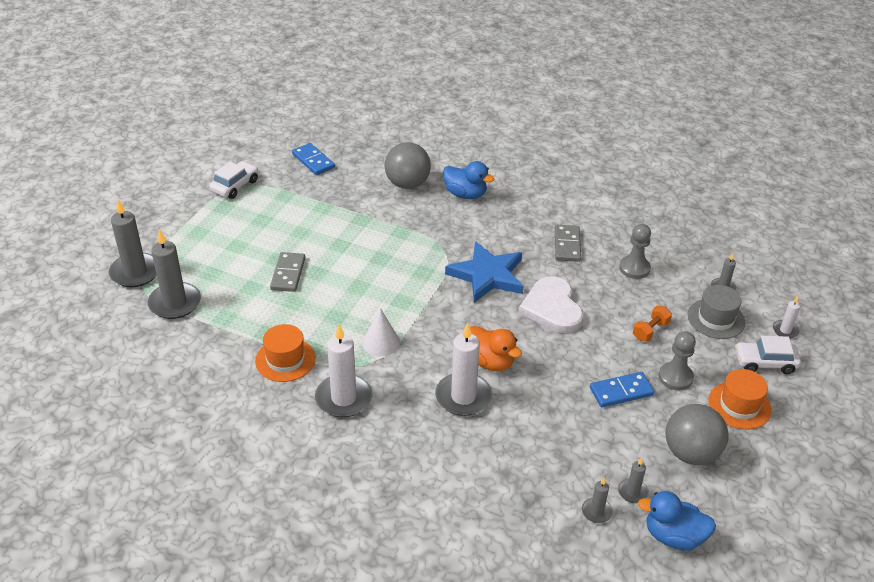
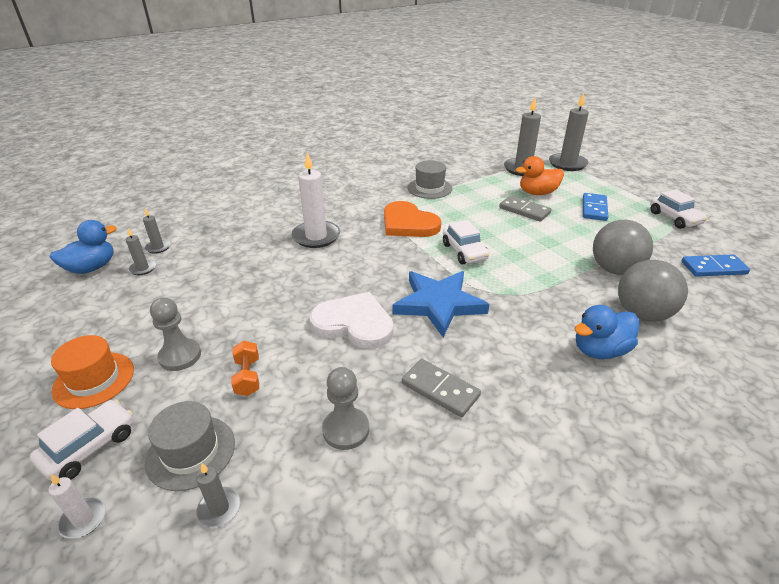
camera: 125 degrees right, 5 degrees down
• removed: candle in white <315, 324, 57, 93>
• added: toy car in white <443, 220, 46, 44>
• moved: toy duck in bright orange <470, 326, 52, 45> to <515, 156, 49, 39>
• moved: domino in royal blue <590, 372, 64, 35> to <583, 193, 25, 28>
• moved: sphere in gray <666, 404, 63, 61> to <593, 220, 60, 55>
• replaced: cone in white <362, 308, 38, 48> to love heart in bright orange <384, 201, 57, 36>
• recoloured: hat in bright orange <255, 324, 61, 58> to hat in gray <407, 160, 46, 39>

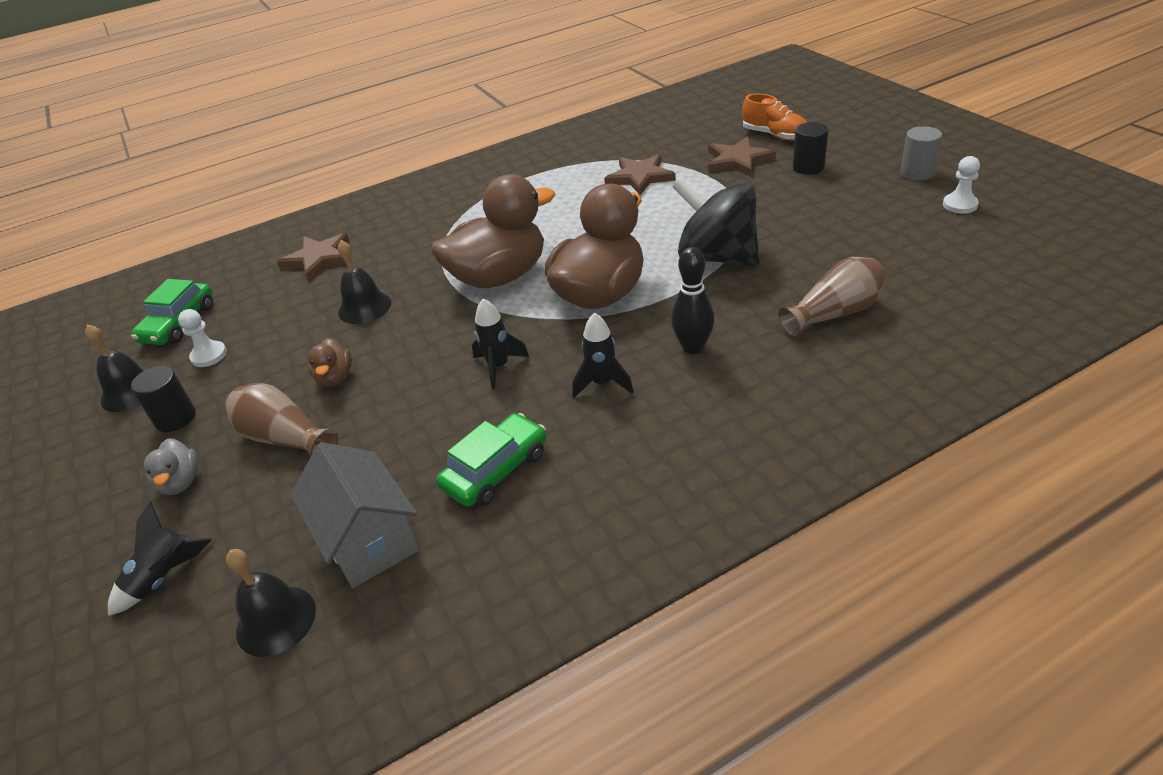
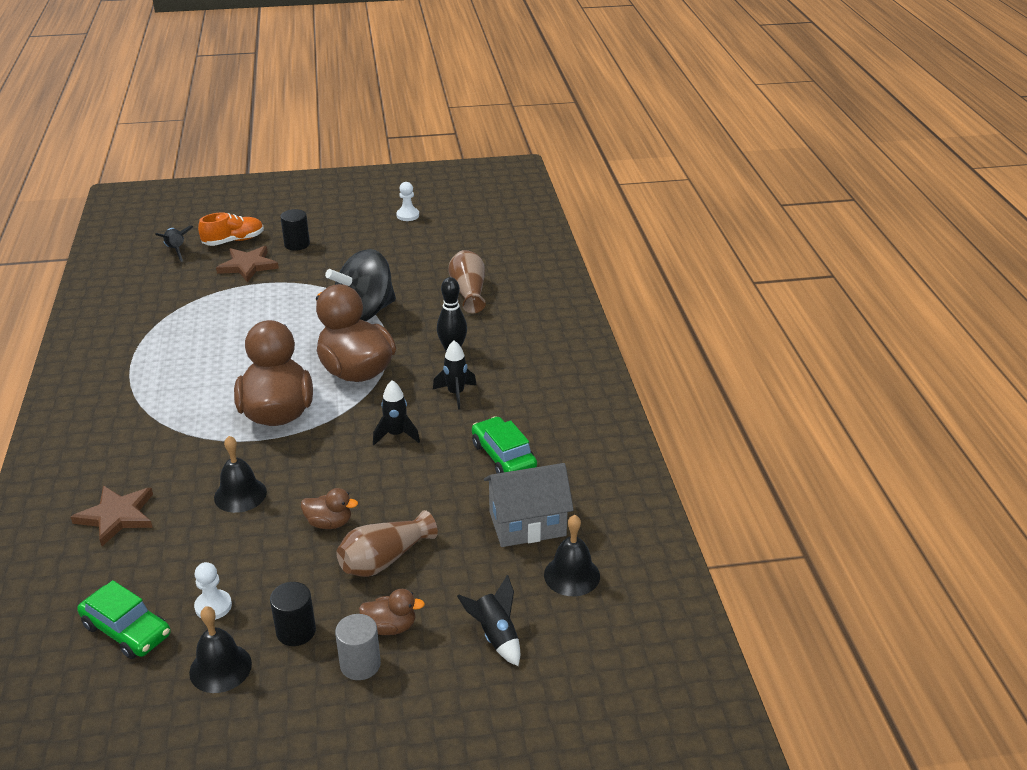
camera: 75 degrees left, 5 degrees down
• removed: star in russet <604, 154, 72, 41>
• added: rocket in black <155, 226, 38, 36>
• moved: cylinder shape in gray <900, 126, 42, 55> to <335, 614, 46, 66>
• recoloured: toy duck in gray <144, 438, 54, 57> to toy duck in russet <359, 589, 66, 46>

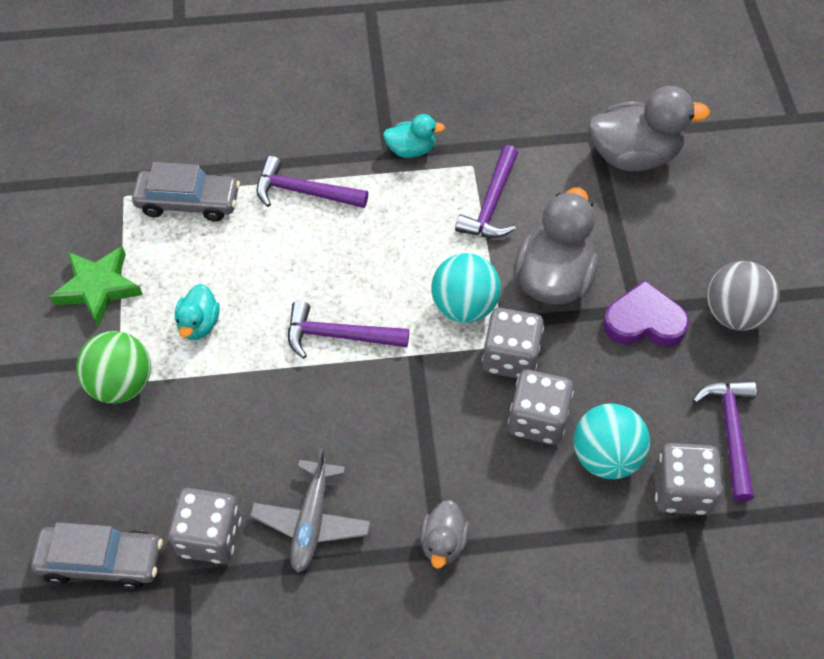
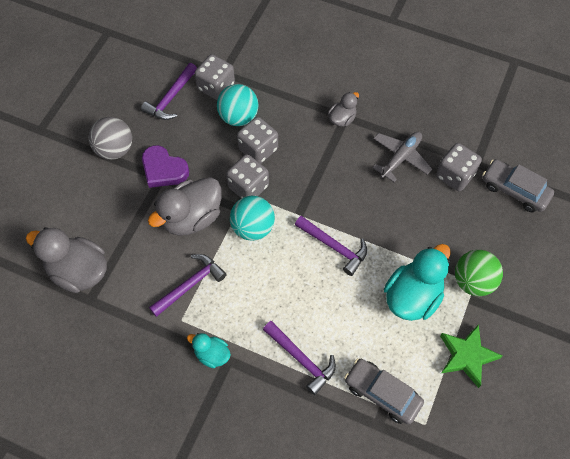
camera: 150 degrees left, 5 degrees up
• resized: toy duck in teal <175, 284, 45, 56> = <384, 244, 67, 77> x1.89

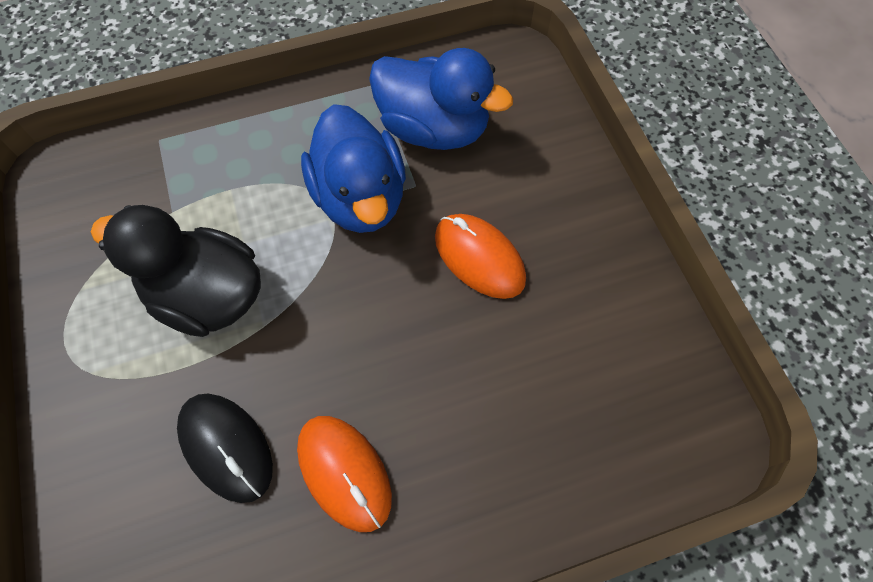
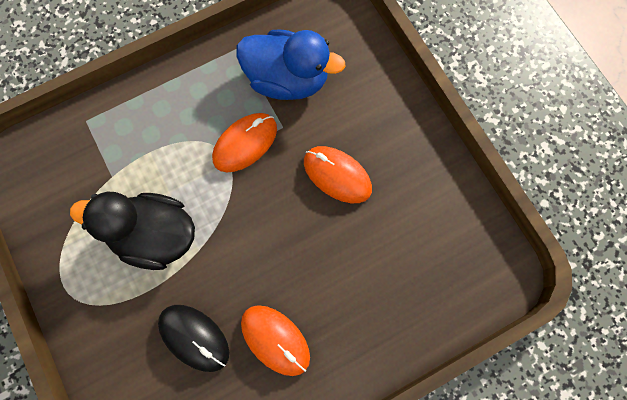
camera: 10 degrees left, 10 degrees up
• replaced: toy duck in royal blue <301, 104, 105, 129> to PC mouse in bright orange <212, 113, 65, 59>

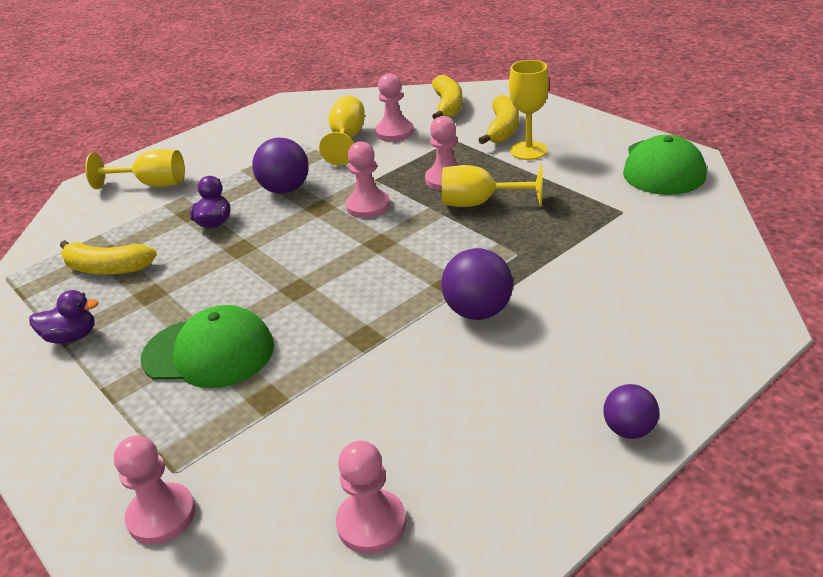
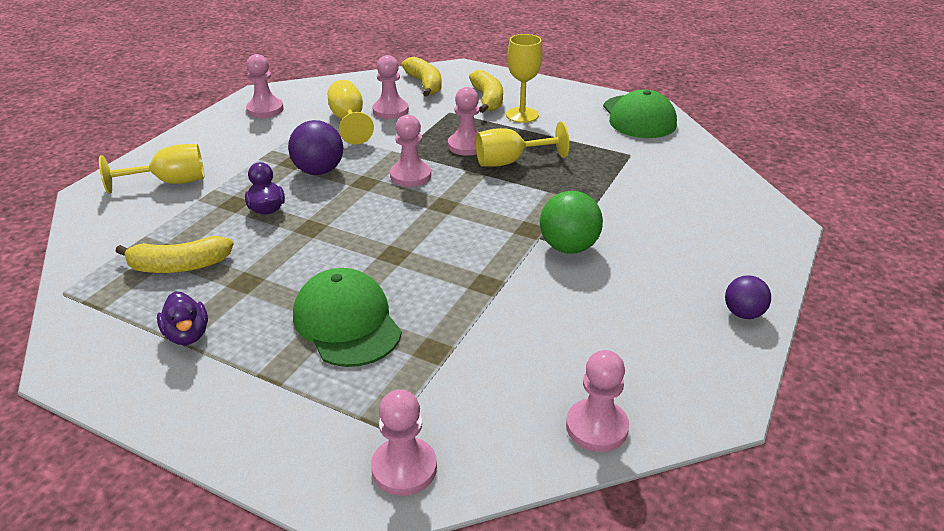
camera: 25 degrees left, 0 degrees up
• added: chess pawn in rose-pink <246, 54, 37, 64>
• recoloured: sphere in royal purple <441, 248, 72, 72> to sphere in leaf-green <540, 191, 63, 63>
• turned: toy duck in royal purple <29, 290, 69, 54> = <157, 291, 51, 54> 90 degrees clockwise
• turned: cap in leaf-green <141, 305, 133, 83> = <293, 268, 109, 99> 105 degrees counterclockwise

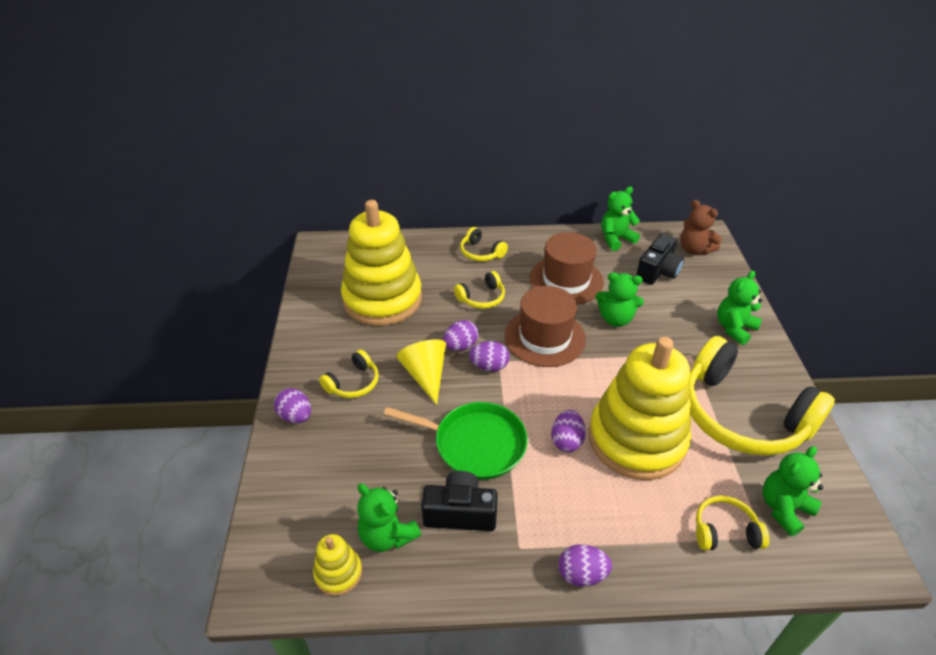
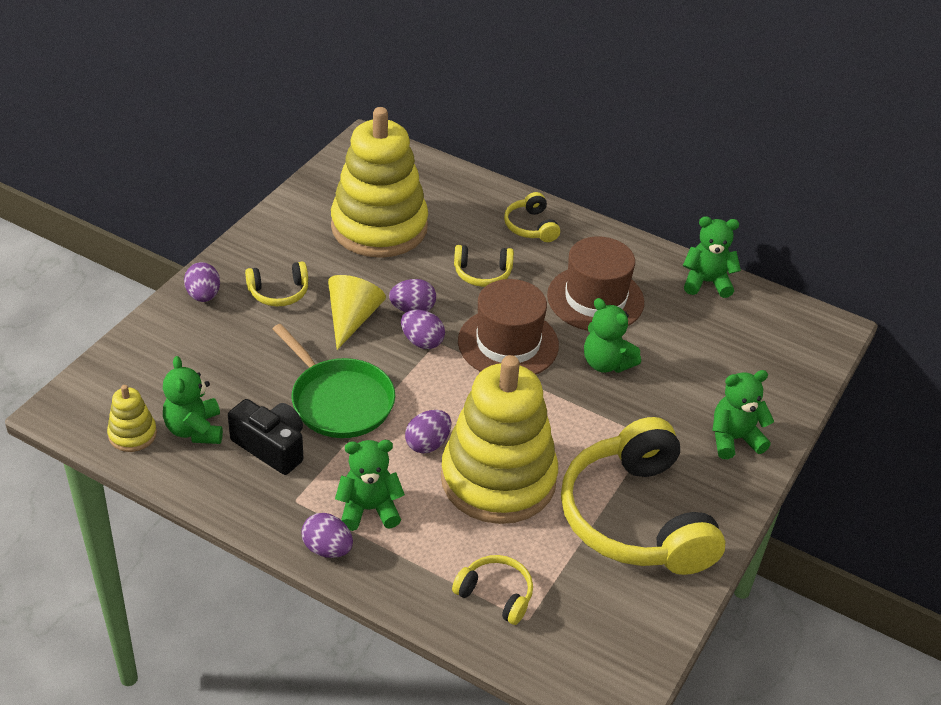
camera: 30 degrees right, 0 degrees up
• removed: photo camera in black <636, 234, 48, 51>
• removed: teddy bear in russet <680, 200, 42, 55>
• moved: teddy bear in leaf-green <763, 446, 60, 90> to <335, 440, 70, 91>

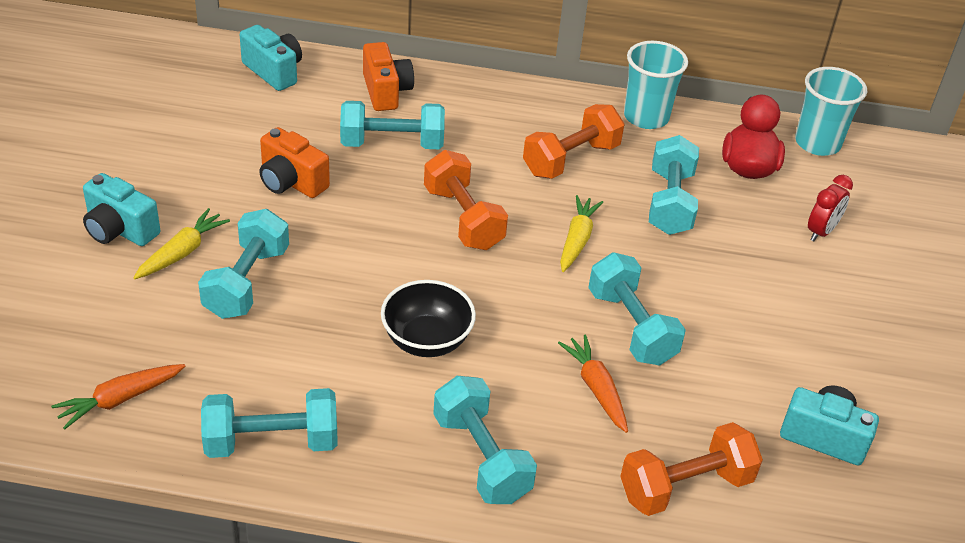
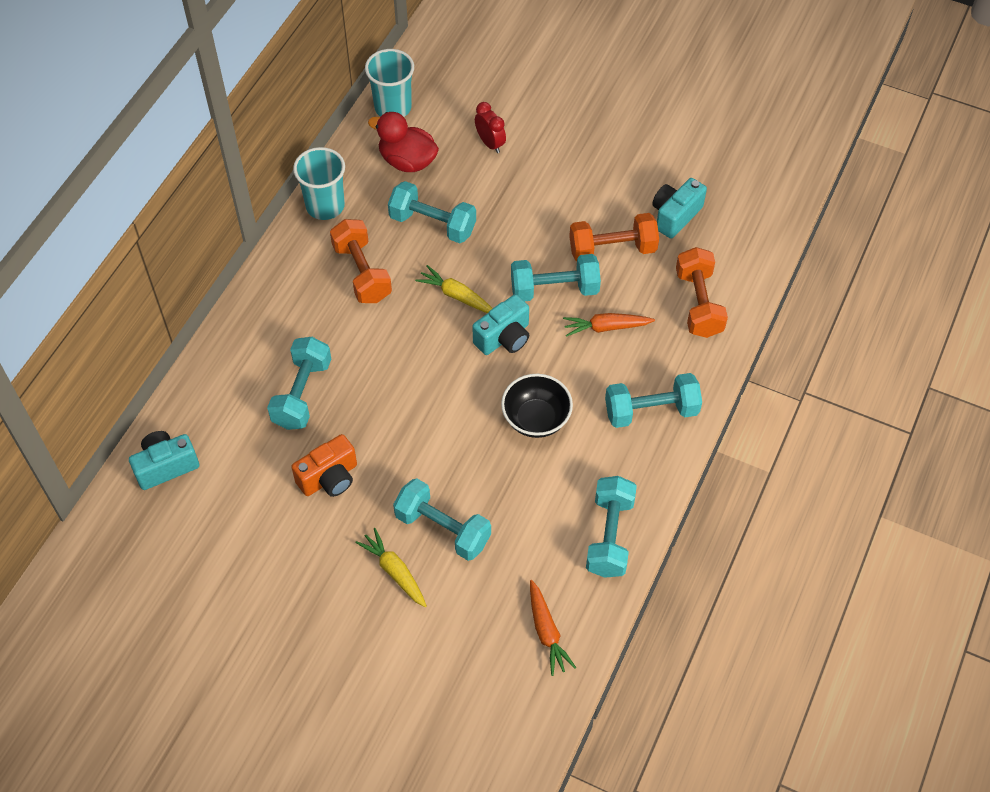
camera: 70 degrees left, 15 degrees up
• removed: photo camera in bright orange <363, 42, 51, 69>
• moved: photo camera in teal <83, 173, 77, 73> to <472, 294, 57, 61>
• moved: free weight in bright orange <424, 150, 84, 100> to <569, 213, 90, 48>

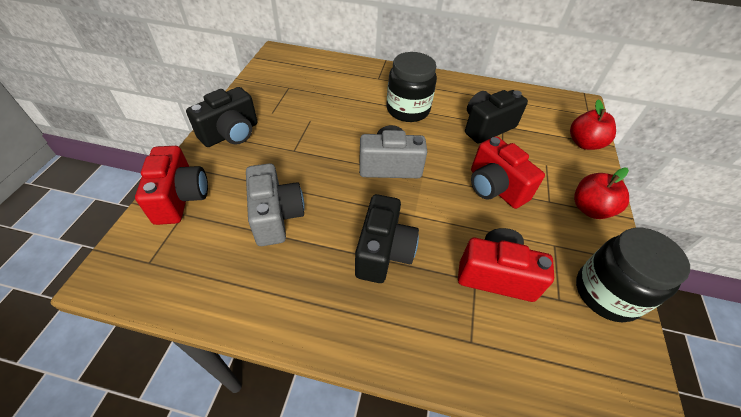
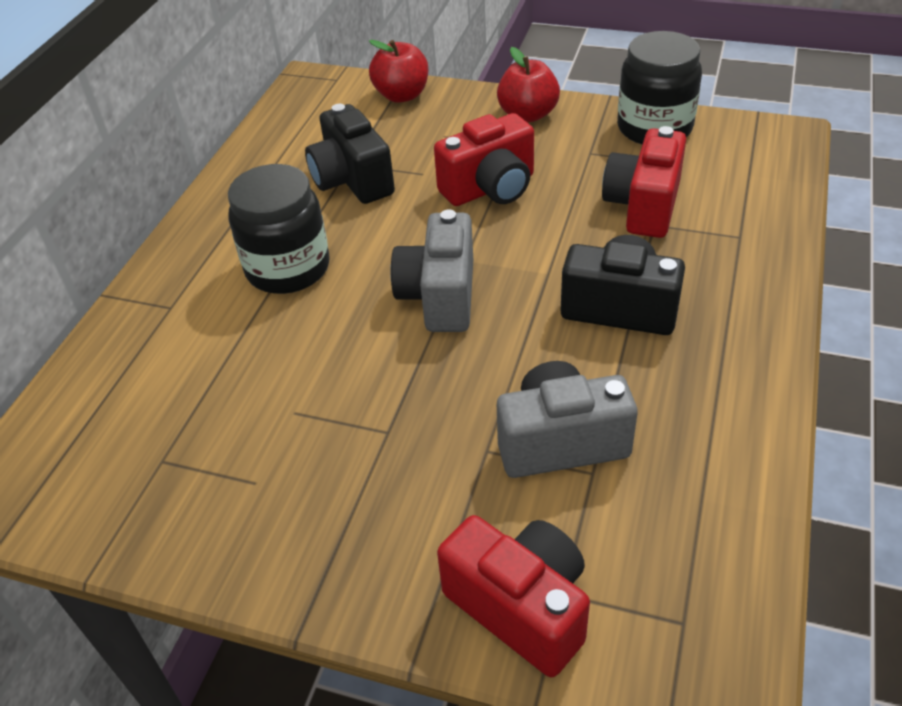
camera: 80 degrees left, 5 degrees down
• removed: photo camera in black <186, 87, 71, 60>
• turned: photo camera in red <135, 146, 73, 79> = <437, 515, 153, 162> 45 degrees clockwise

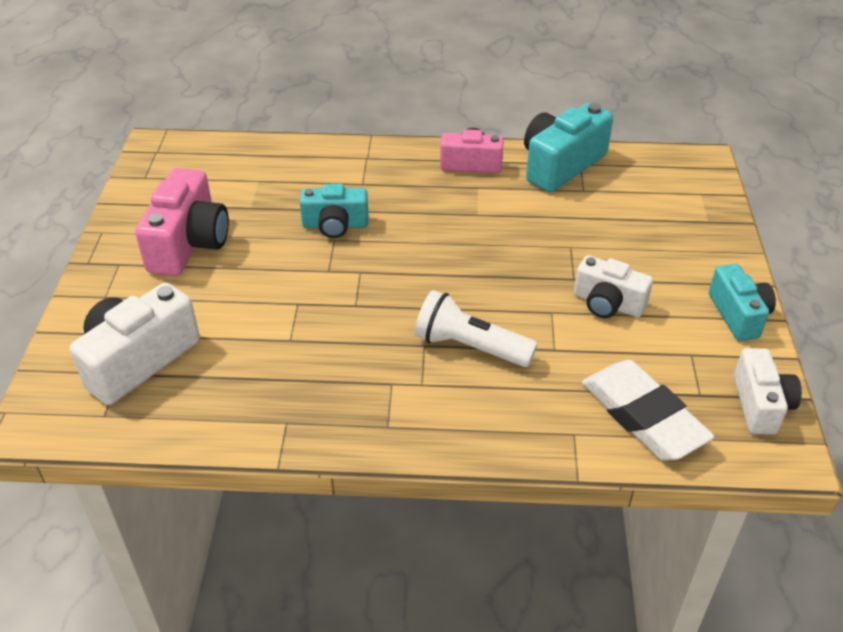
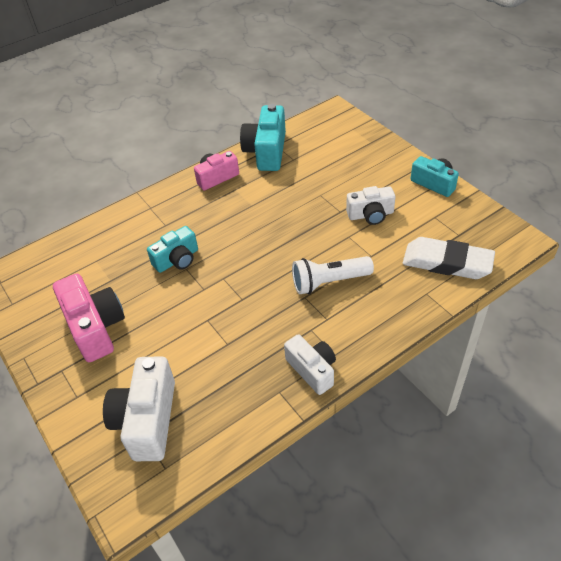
camera: 35 degrees left, 5 degrees up
• moved: photo camera in white <734, 348, 68, 87> to <284, 334, 52, 61>

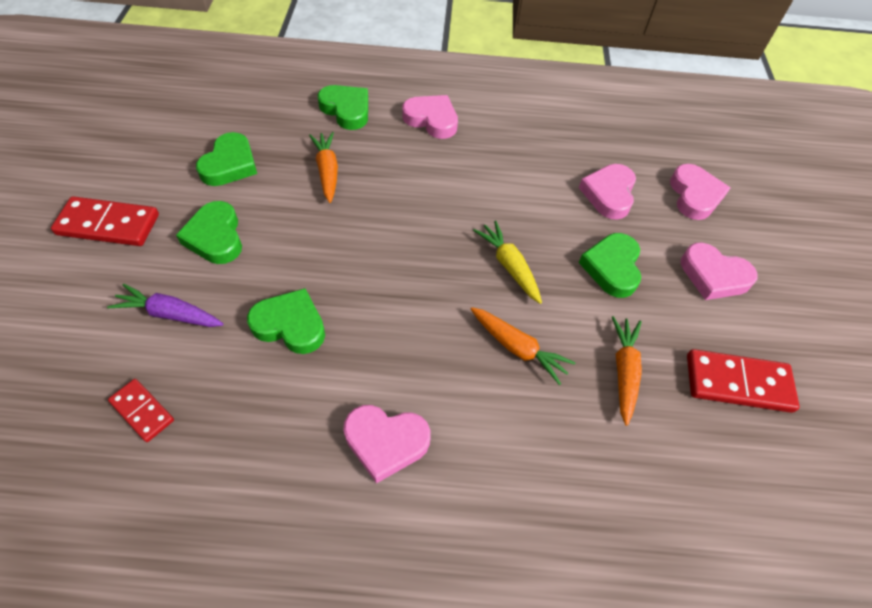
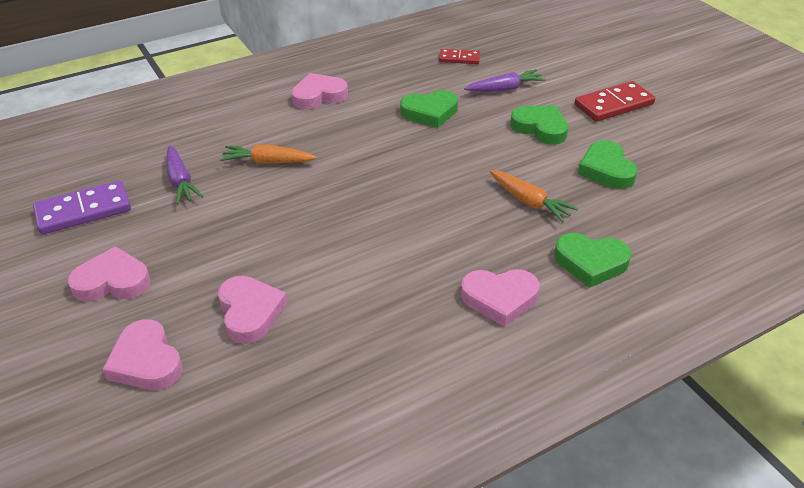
camera: 150 degrees right, 15 degrees down
• removed: carrot in golden <473, 221, 69, 83>
• removed: love heart in leaf-green <579, 233, 62, 65>
• recoloured: carrot in bright orange <612, 316, 30, 110> to carrot in royal purple <166, 145, 37, 59>
• recoloured: domino in red <687, 349, 113, 64> to domino in royal purple <33, 180, 98, 55>

